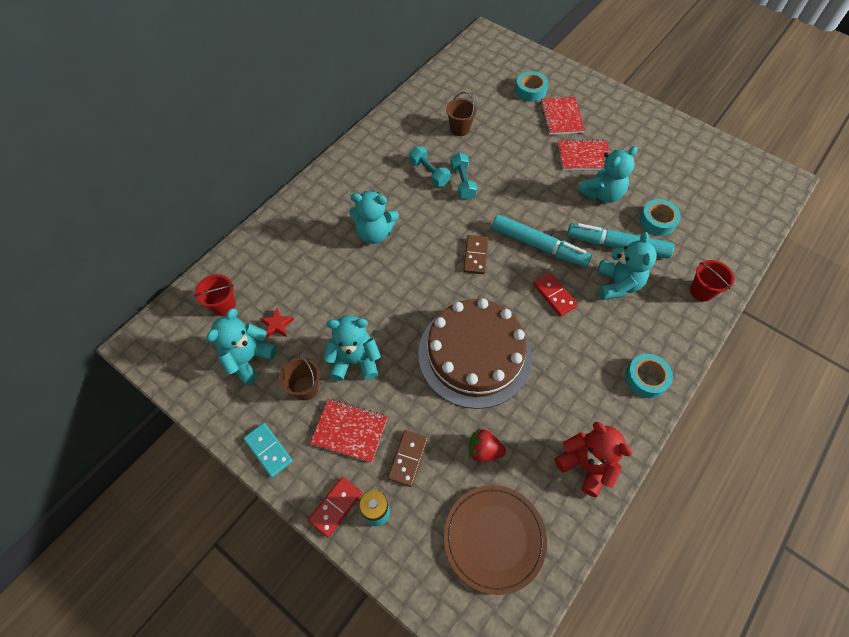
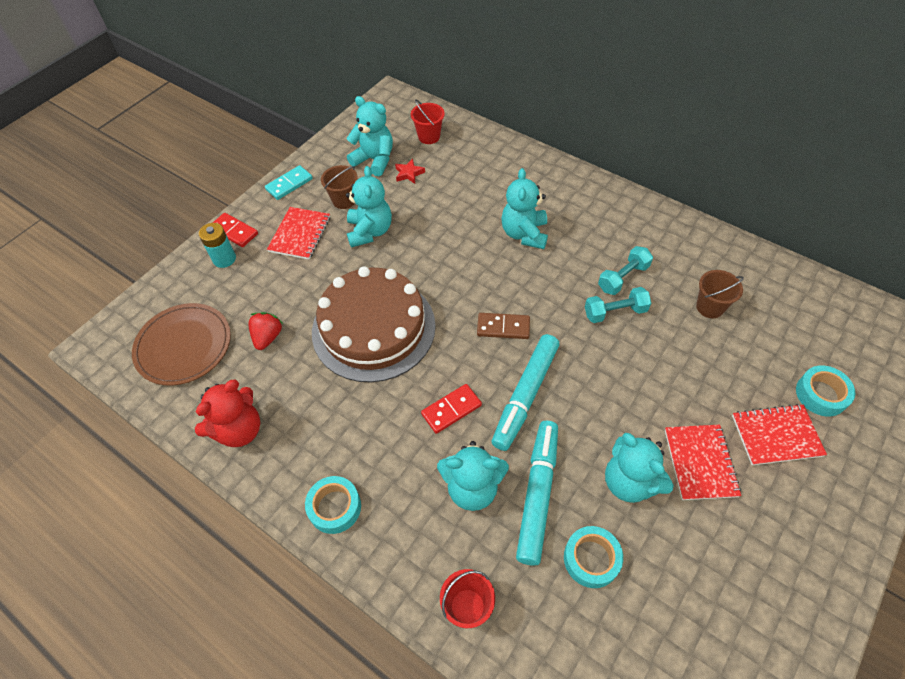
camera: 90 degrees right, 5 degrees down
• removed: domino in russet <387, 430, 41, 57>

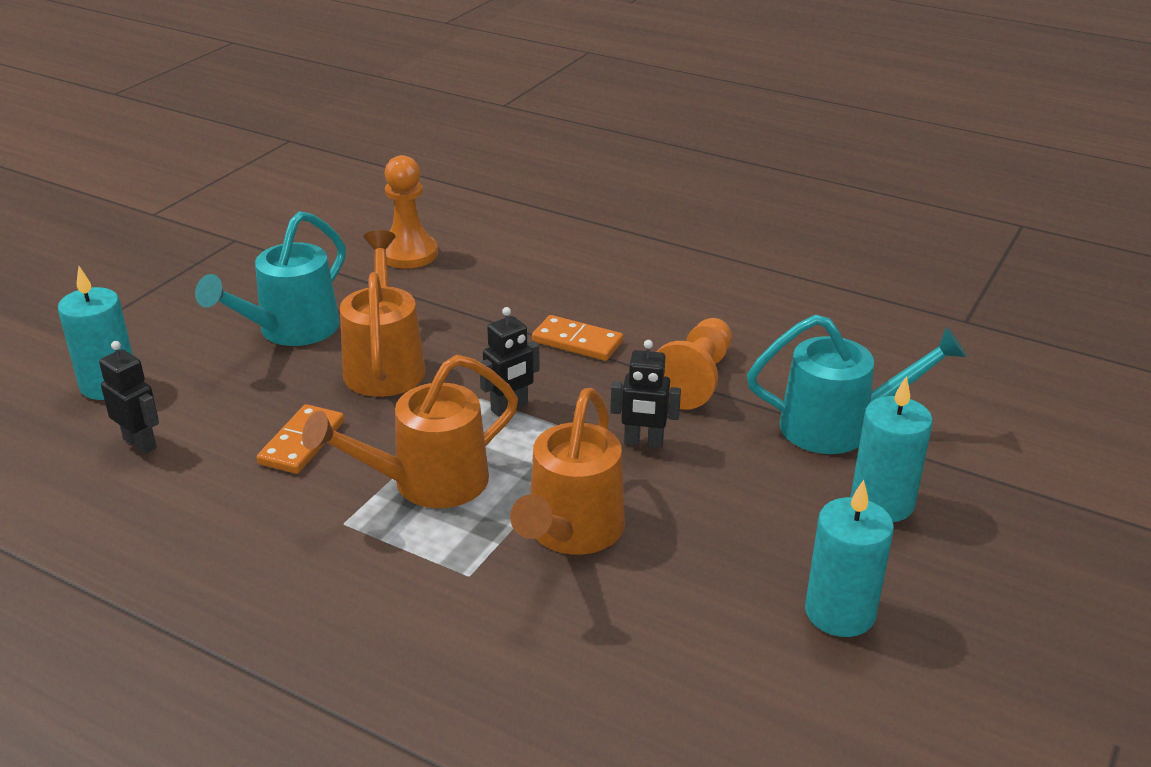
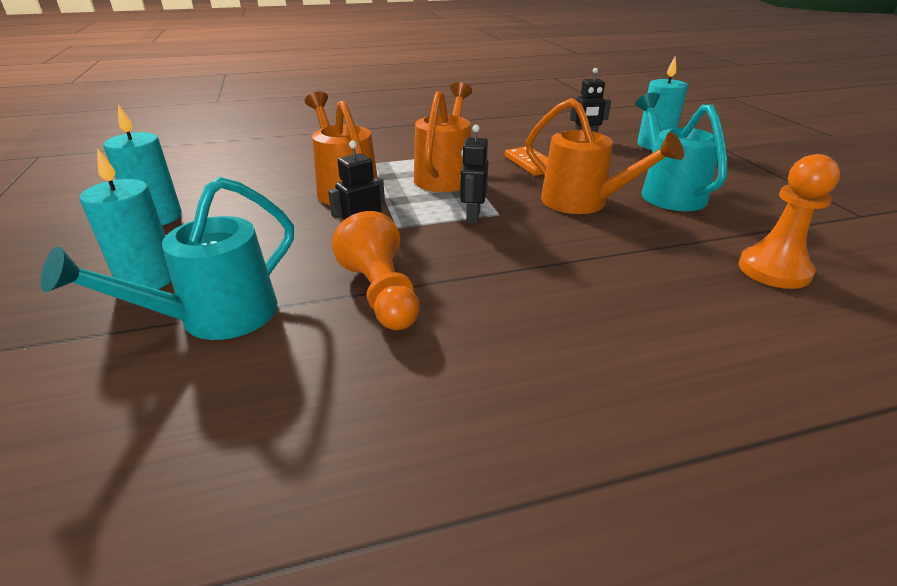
camera: 135 degrees right, 0 degrees up
• removed: domino in bright orange <532, 315, 91, 46>

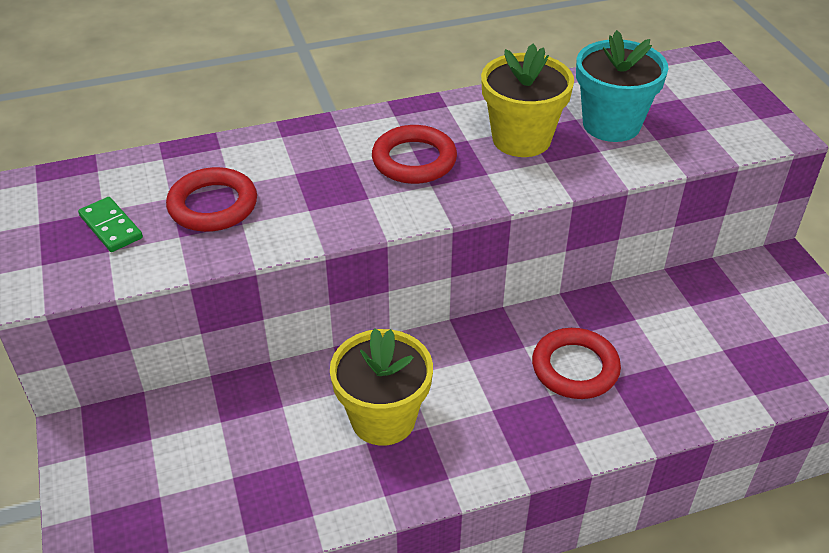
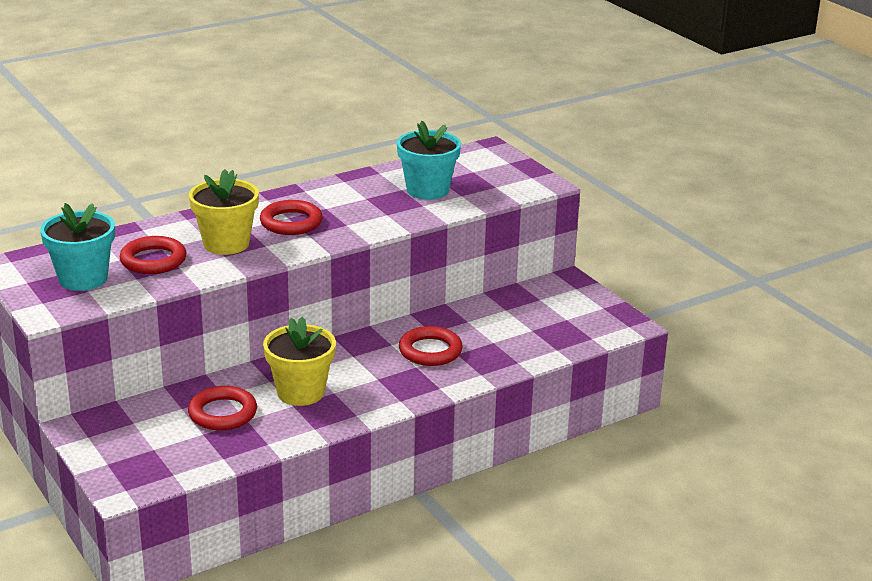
camera: 15 degrees left, 15 degrees down
• added: hoop in red <188, 386, 69, 45>
• moved: potted plant in golden <481, 44, 93, 113> to <189, 169, 70, 86>
• replaced: domino in leaf-green <78, 197, 65, 55> to potted plant in teal <40, 203, 75, 88>

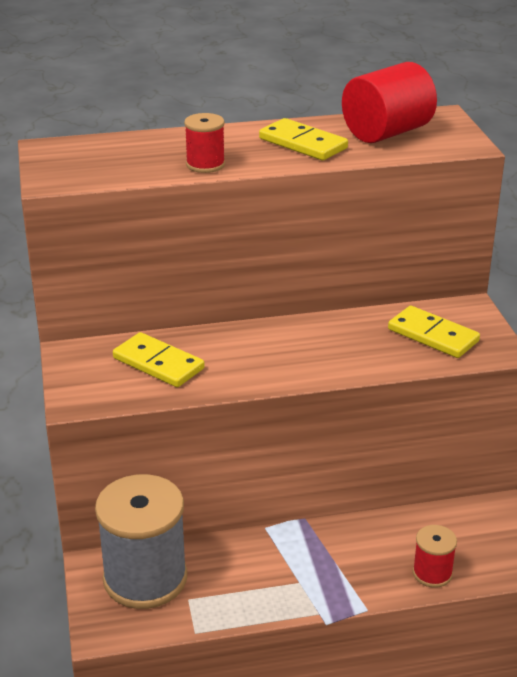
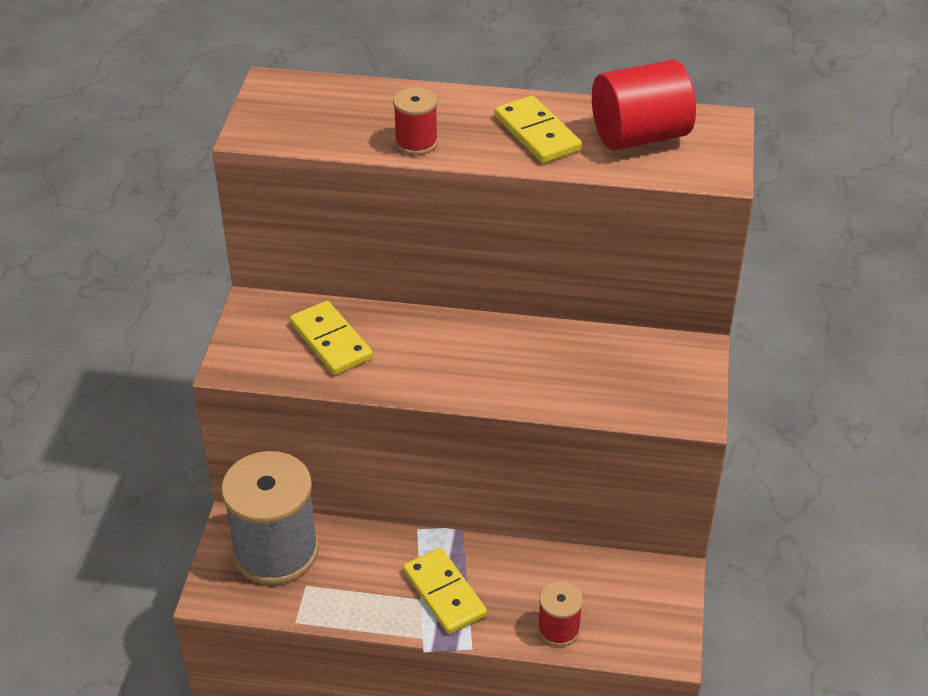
camera: 20 degrees right, 10 degrees up
• moved: domino in golden <388, 306, 92, 52> to <403, 548, 84, 86>

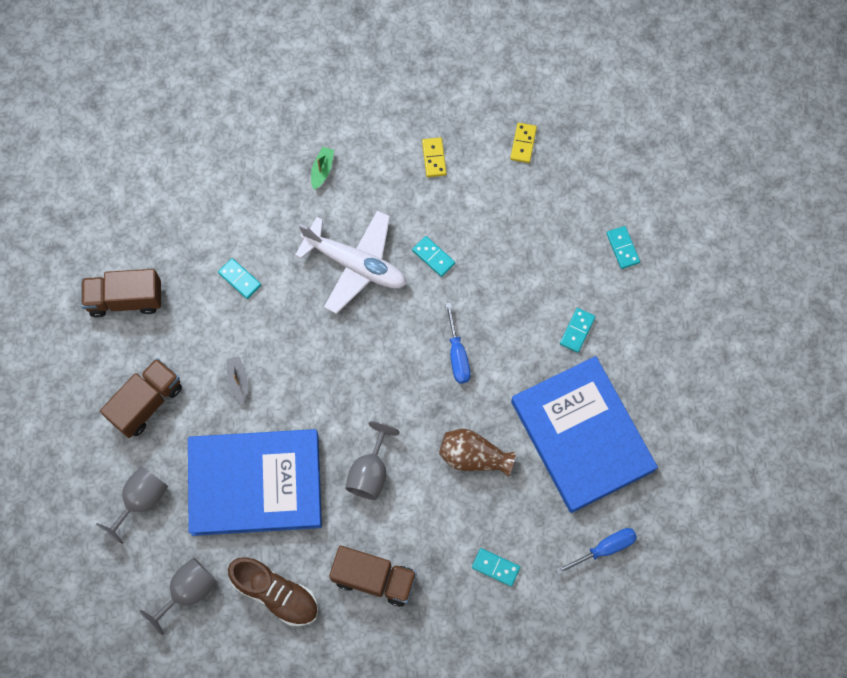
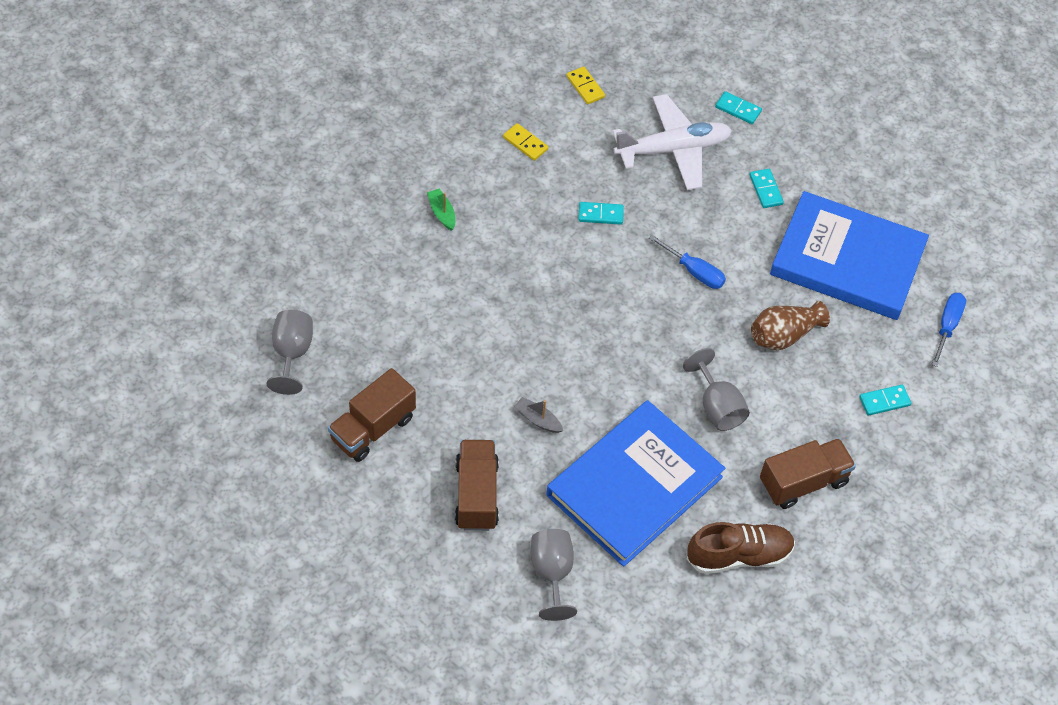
camera: 45 degrees left, 15 degrees down
• removed: domino in teal <218, 258, 43, 41>
• moved: goblet in gray <140, 557, 77, 78> to <267, 310, 46, 85>
• moved: aeroplane in white <295, 210, 111, 104> to <613, 94, 119, 96>

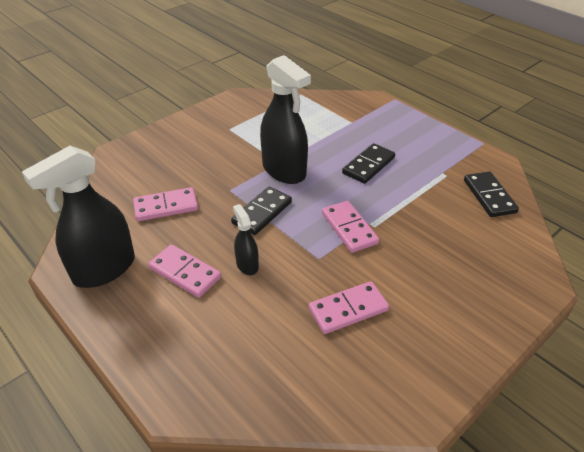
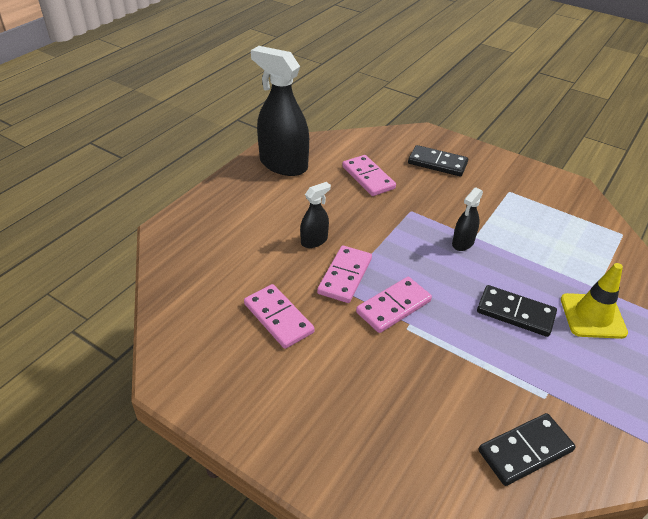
camera: 75 degrees right, 0 degrees up
• added: traffic cone in golden <561, 263, 67, 76>
• moved: domino in rose-pink <148, 244, 73, 54> to <317, 245, 55, 58>
• moved: domino in black <231, 187, 61, 48> to <408, 145, 60, 31>
• resized: sprayer in black <260, 55, 51, 129> = <452, 187, 31, 64> x0.49

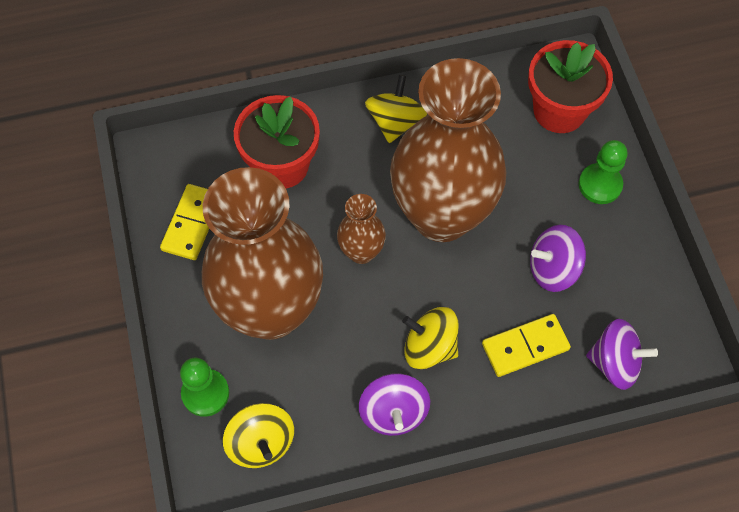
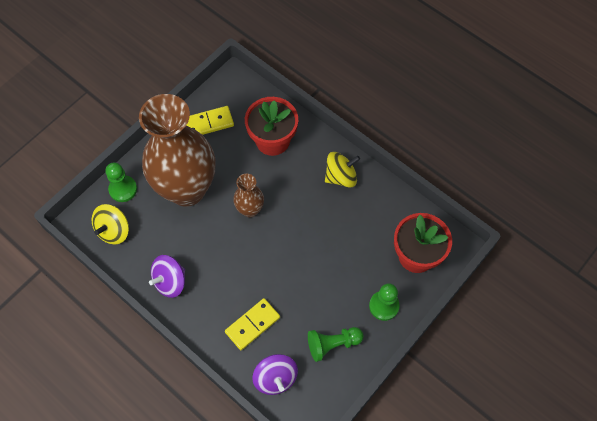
camera: 55 degrees right, 0 degrees up
• removed: vase in russet <390, 58, 116, 184>
• removed: spinning top in golden <402, 307, 57, 62>
• removed: spinning top in royal purple <530, 225, 56, 67>
• added: chess pawn in leaf-green <308, 327, 56, 35>
• turned: domino in golden <482, 314, 89, 63> = <225, 298, 55, 52> 75 degrees counterclockwise

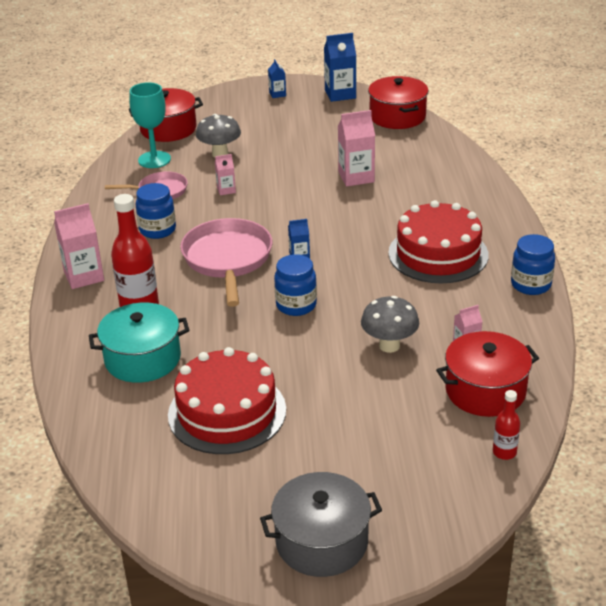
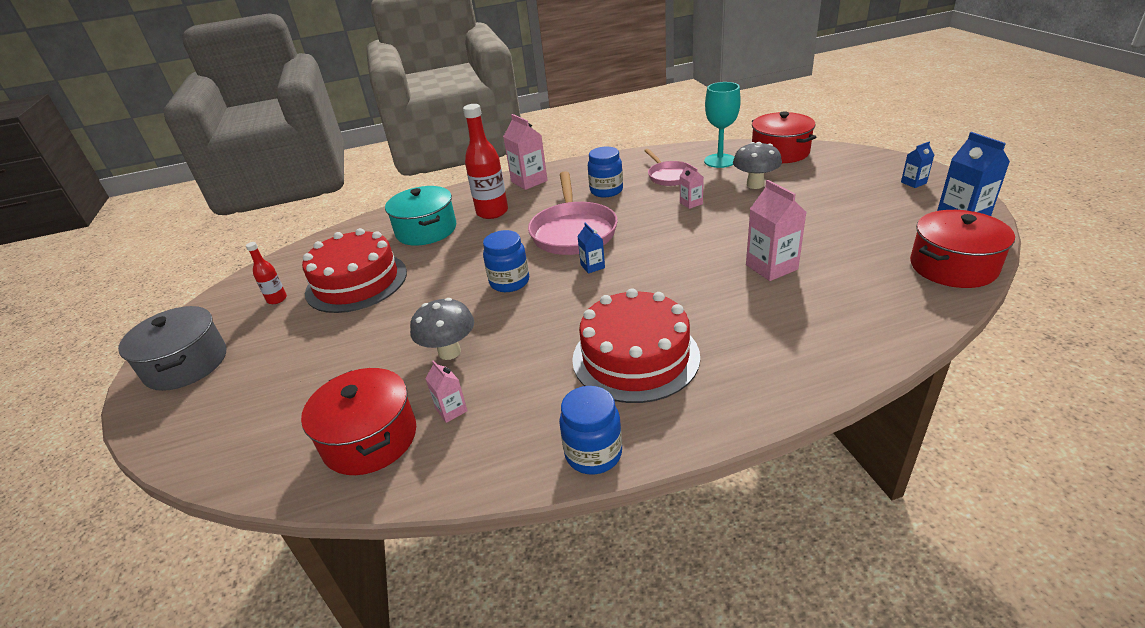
camera: 80 degrees right, 0 degrees up
• moved: drink bottle in red <493, 390, 27, 70> to <246, 242, 41, 62>
• turned: pan in rose-pink <180, 218, 93, 89> = <528, 171, 90, 84> 105 degrees clockwise

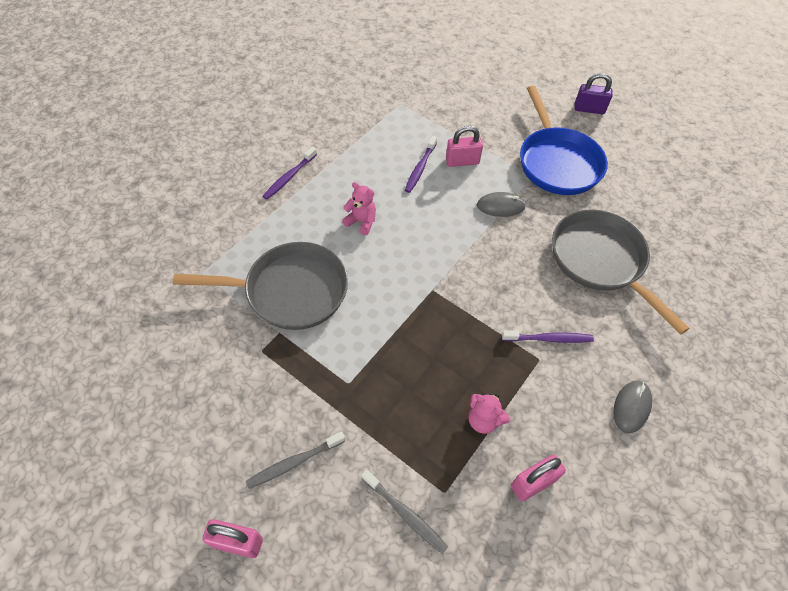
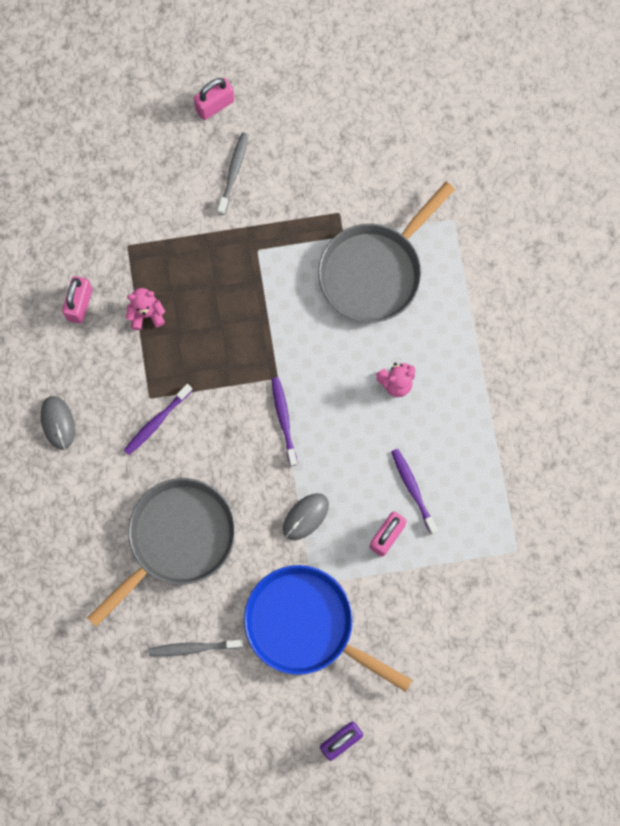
camera: 135 degrees right, 20 degrees up
• moved: toothbrush in royal purple <262, 147, 55, 53> to <272, 377, 26, 89>
• moved: toothbrush in gray <361, 470, 87, 84> to <148, 640, 95, 16>
• turned: pan in gray <552, 209, 138, 126> = <87, 478, 149, 149> 60 degrees counterclockwise

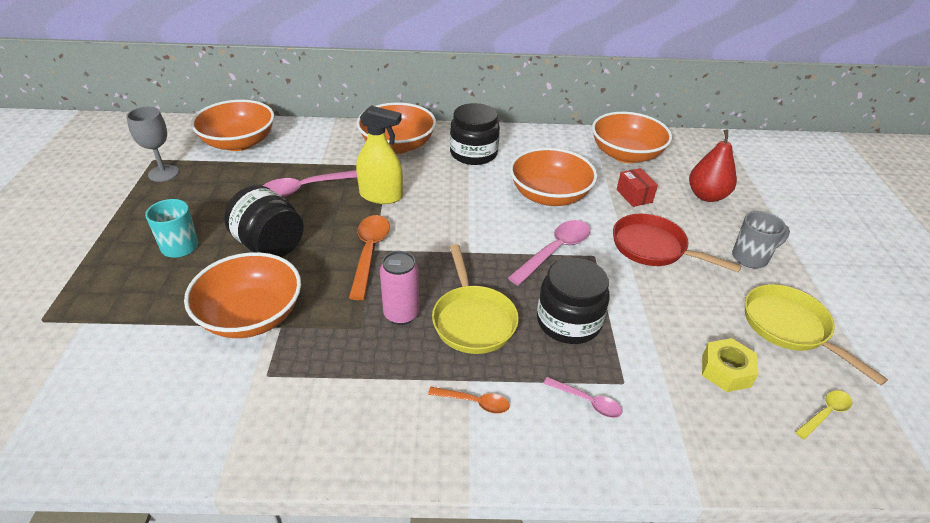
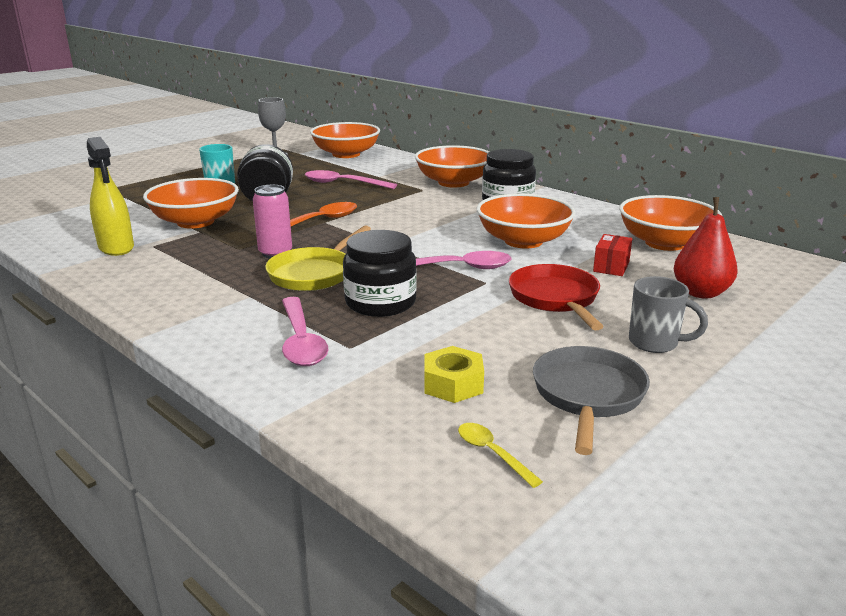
camera: 45 degrees right, 15 degrees down
• removed: teaspoon in bright orange <428, 387, 82, 27>
• moved: sprayer in golden <356, 106, 47, 98> to <87, 137, 47, 119>
• recoloured: pan in golden <745, 284, 143, 101> to pan in gray <533, 346, 117, 109>
• turned: teaspoon in golden <795, 390, 57, 50> = <458, 423, 85, 65> 135 degrees counterclockwise
• resized: teaspoon in rose-pink <543, 377, 79, 41> = <282, 297, 46, 69> x1.81

